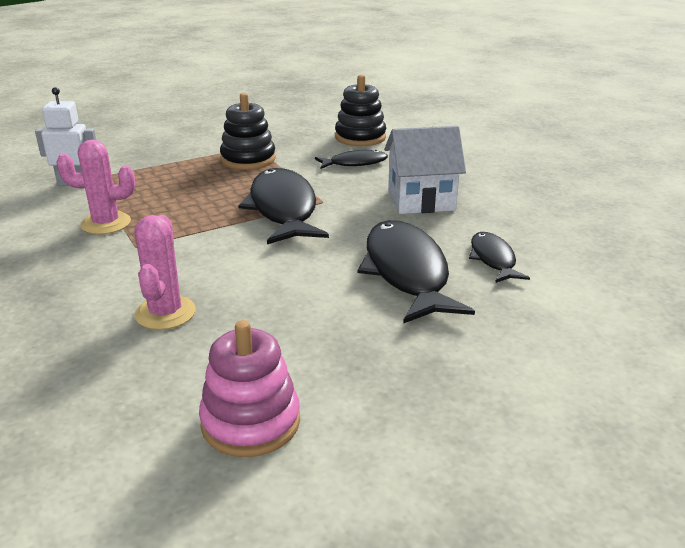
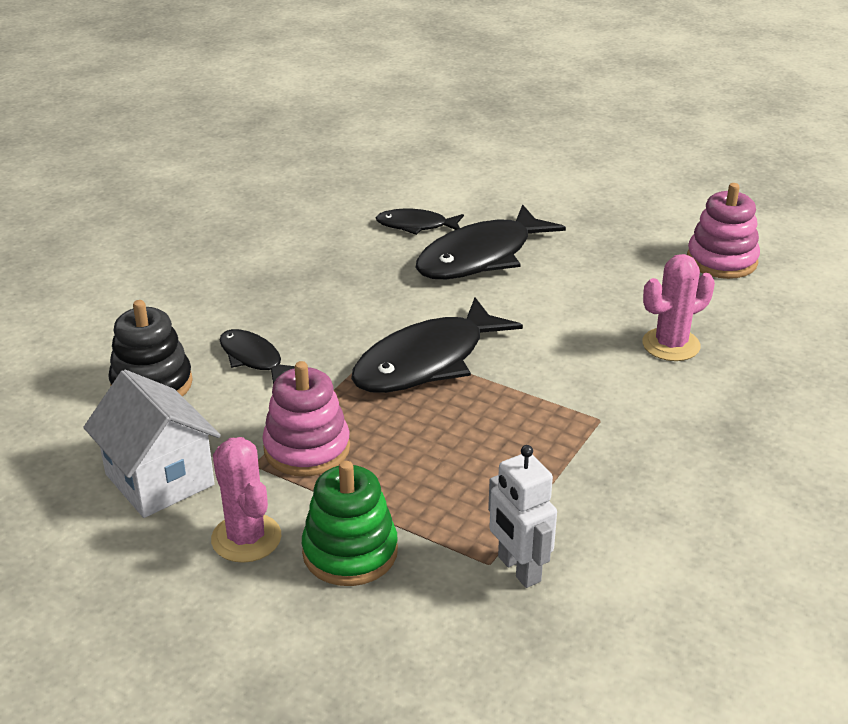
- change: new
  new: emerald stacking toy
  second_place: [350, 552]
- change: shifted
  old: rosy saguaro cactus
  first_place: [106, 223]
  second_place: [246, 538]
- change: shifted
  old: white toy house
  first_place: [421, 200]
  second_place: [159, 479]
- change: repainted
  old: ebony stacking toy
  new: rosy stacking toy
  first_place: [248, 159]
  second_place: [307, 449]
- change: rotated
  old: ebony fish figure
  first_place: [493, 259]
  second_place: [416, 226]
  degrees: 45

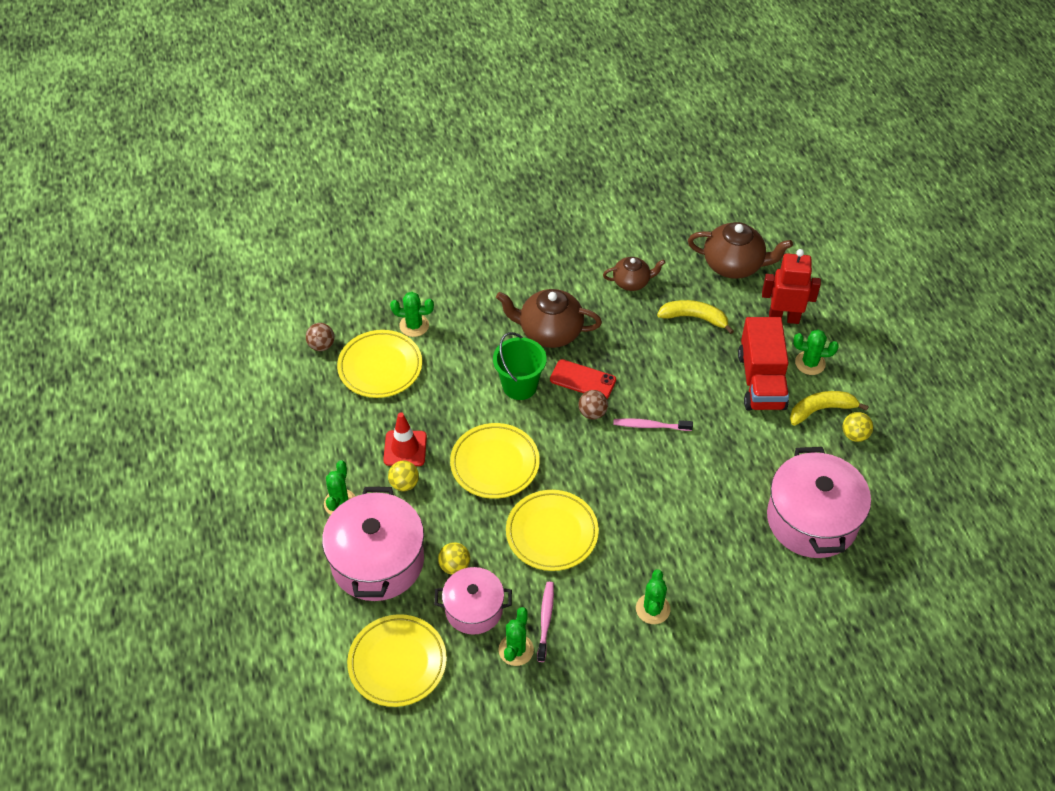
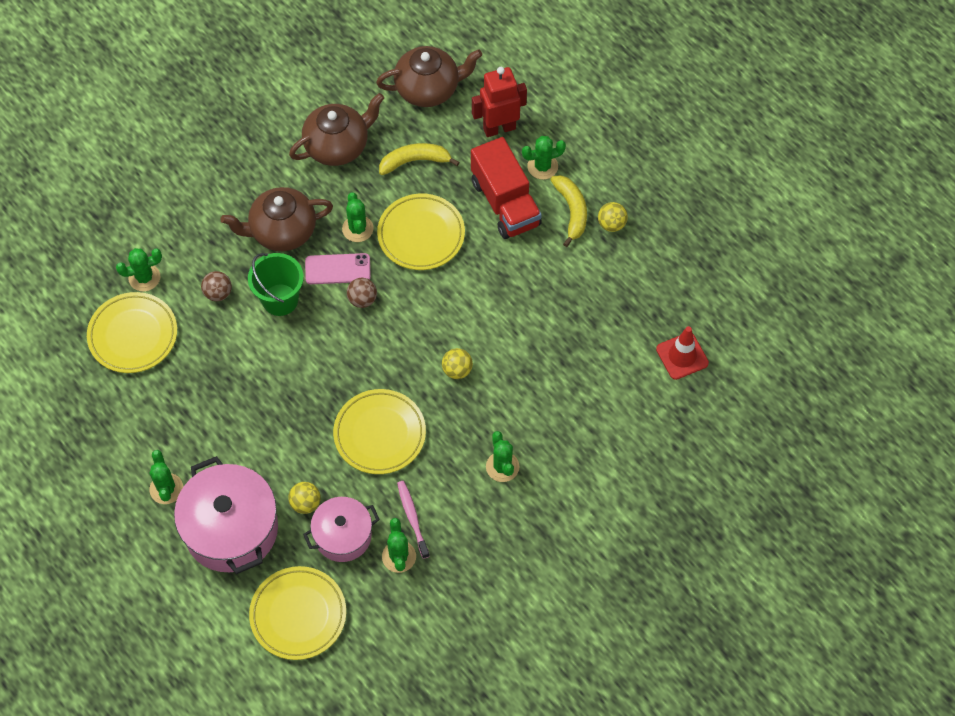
- change: gone
  old: rosy dental brush
  first_place: [650, 426]
- change: gone
  old: rosy stockpot
  first_place: [812, 519]
- change: new
  new: emerald saguaro cactus
  second_place: [357, 229]
- change: shifted
  old: russet play ball
  first_place: [321, 345]
  second_place: [218, 293]
- change: shifted
  old: scarlet traffic cone
  first_place: [405, 448]
  second_place: [682, 356]
- change: shifted
  old: bright yellow play ball
  first_place: [404, 484]
  second_place: [457, 370]
- change: shifted
  old: bright yellow flat dish
  first_place: [495, 464]
  second_place: [421, 235]
- change: repainted
  old: scarlet smartphone
  new: rosy smartphone
  first_place: [583, 380]
  second_place: [337, 269]
- change: rotated
  old: bright yellow toy banana
  first_place: [821, 410]
  second_place: [571, 211]
  degrees: 120
- change: scaled
  old: russet china teapot
  first_place: [632, 282]
  second_place: [338, 146]
  factor: 1.65

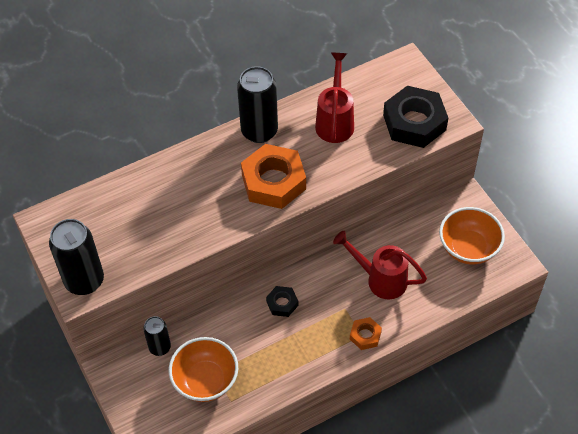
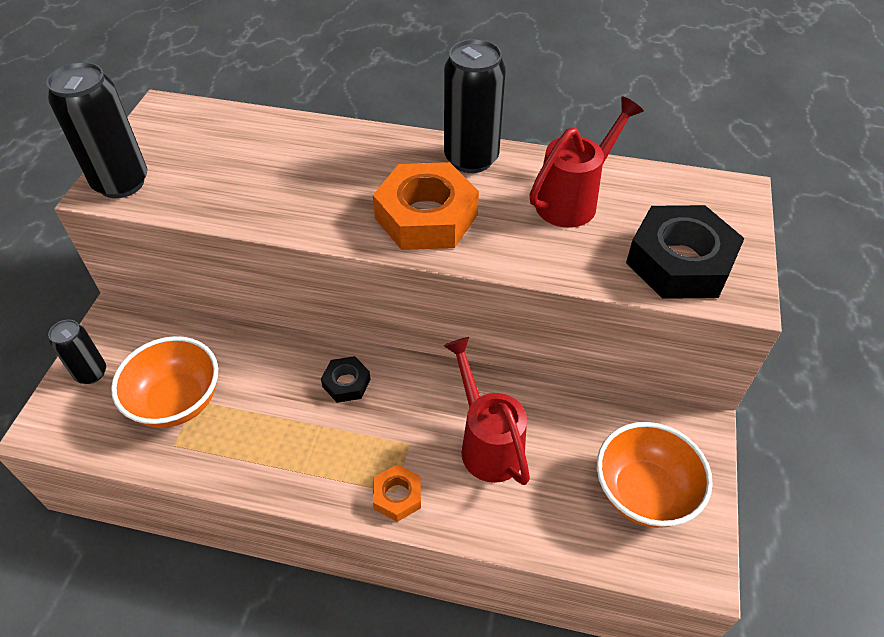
- change: shifted
  old: ebony soda can
  first_place: [160, 347]
  second_place: [91, 373]

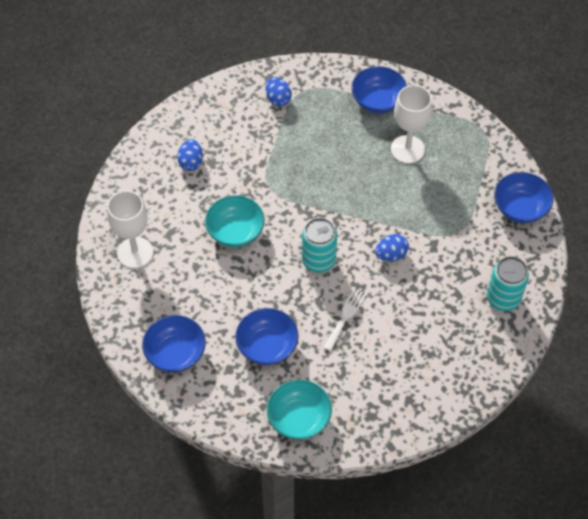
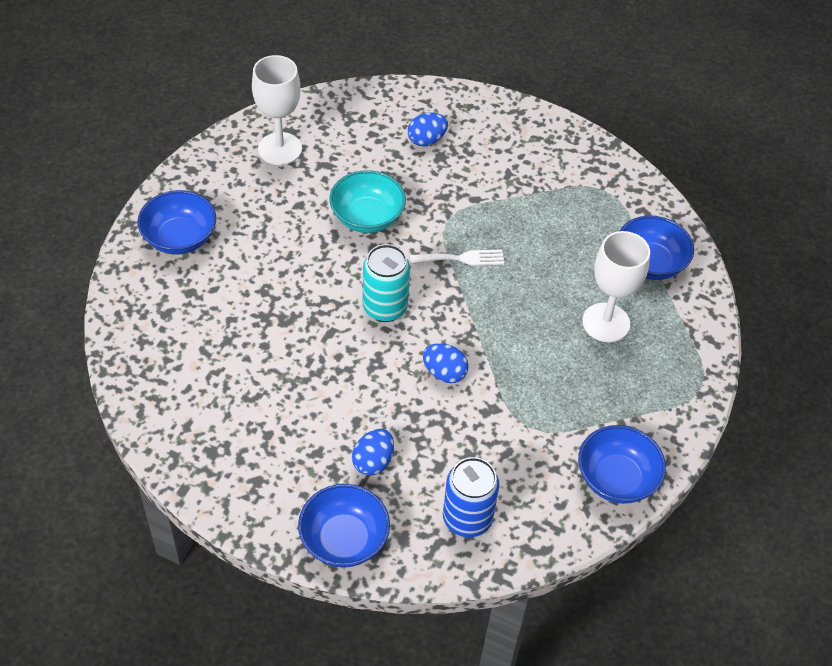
- change: gone
  old: turquoise bowl
  first_place: [299, 419]
- change: shifted
  old: blue bowl
  first_place: [267, 346]
  second_place: [344, 539]
- change: shifted
  old: blue egg shape
  first_place: [278, 99]
  second_place: [373, 461]
- change: shifted
  old: white table fork
  first_place: [345, 317]
  second_place: [462, 258]
- change: repainted
  old: turquoise soda can
  new: blue soda can
  first_place: [503, 299]
  second_place: [467, 518]

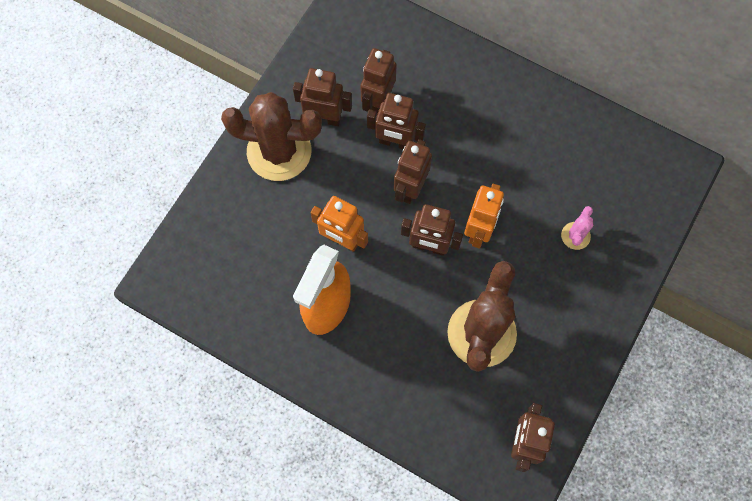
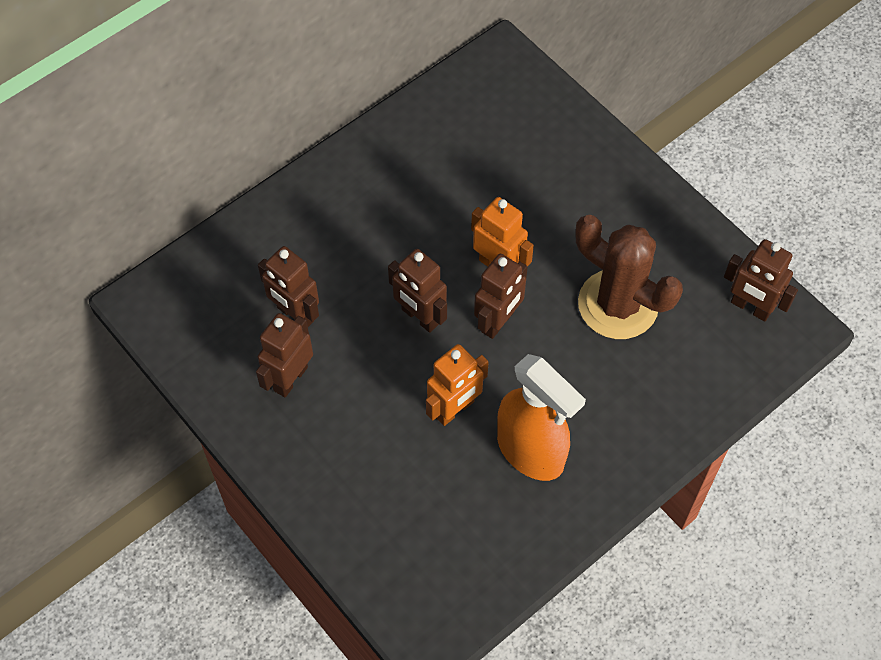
- change: gone
  old: russet saguaro cactus
  first_place: [279, 151]
- change: gone
  old: russet robot figure
  first_place: [395, 142]
- change: gone
  old: rosy saguaro cactus
  first_place: [575, 236]

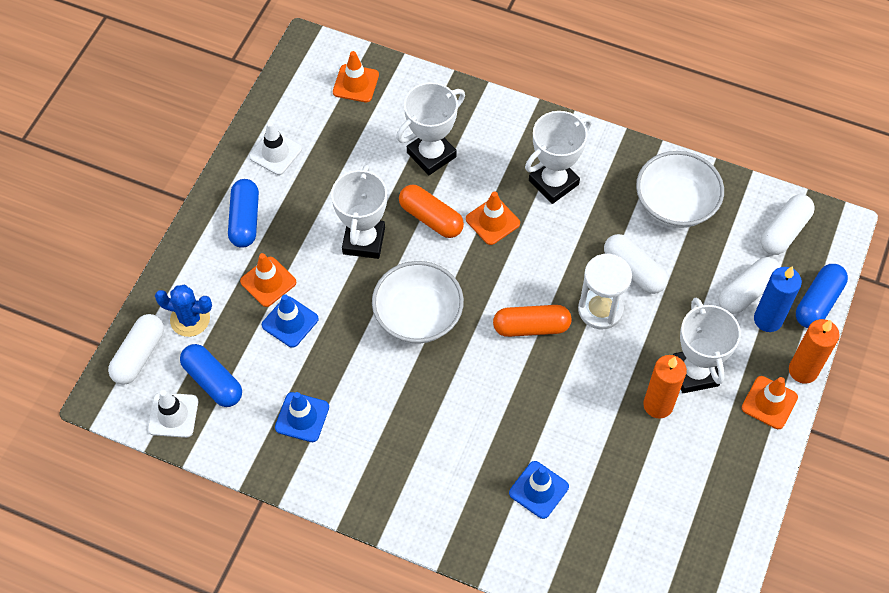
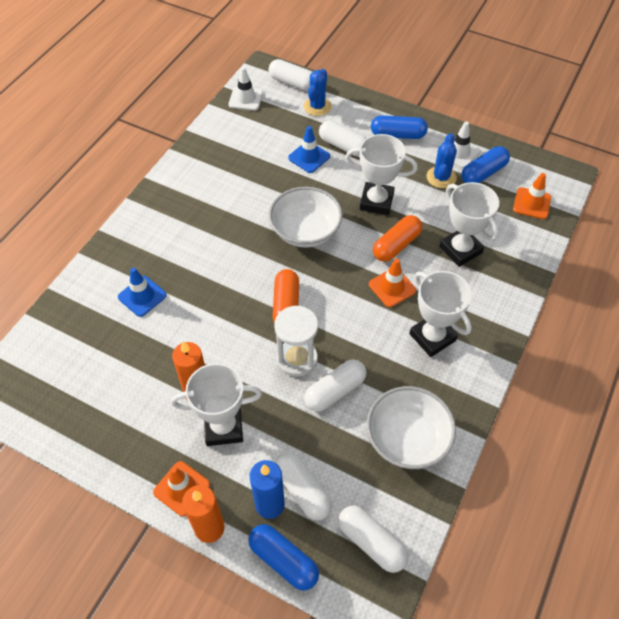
- change: gone
  old: blue traffic cone
  first_place: [302, 417]
- change: new
  new: blue saguaro cactus
  second_place: [441, 177]
- change: shifted
  old: blue pill
  first_place: [213, 381]
  second_place: [483, 173]
- change: swapped
  old: orange traffic cone
  new: white pill
  first_place: [268, 282]
  second_place: [344, 146]

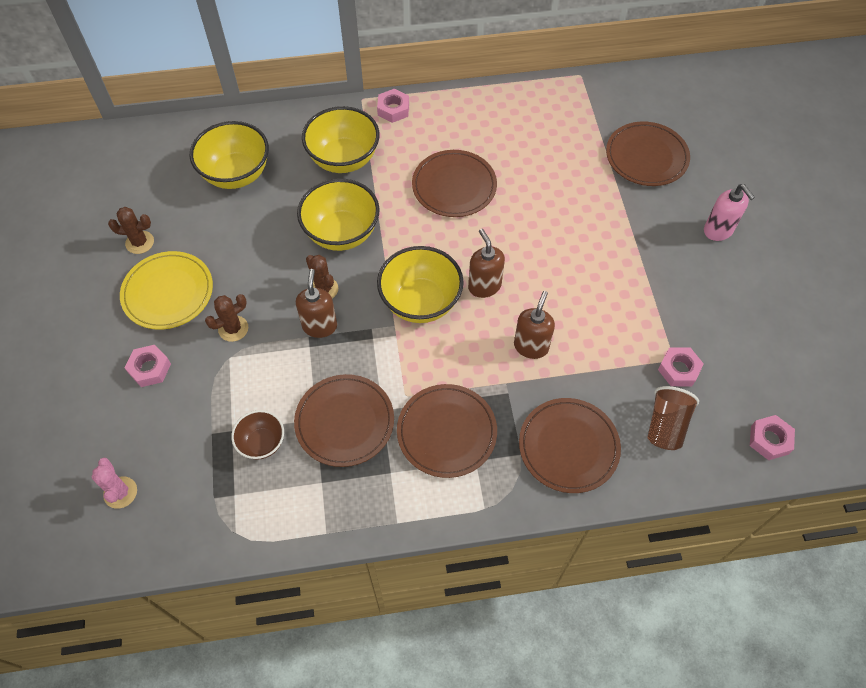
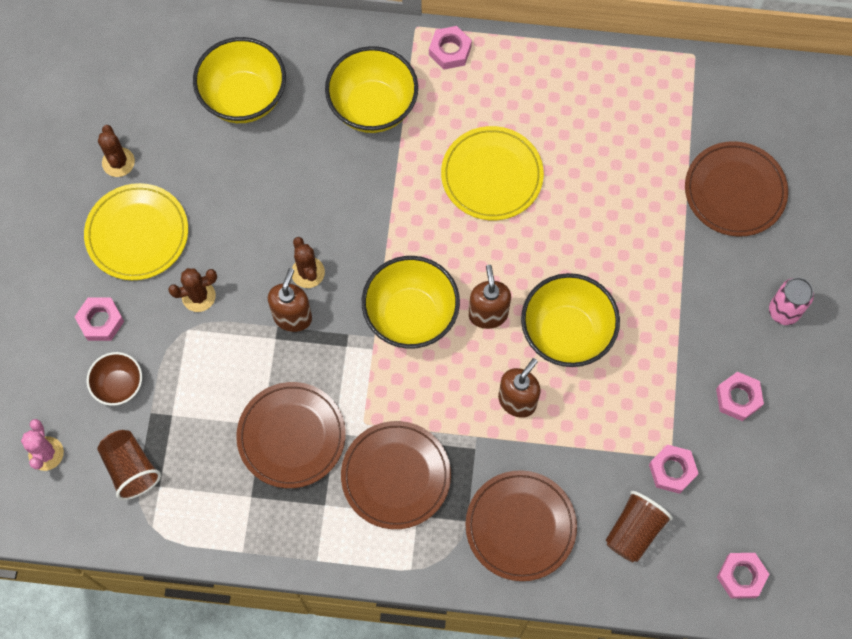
- change: new
  new: russet beaker
  second_place: [131, 468]
- change: new
  new: rosy hex nut
  second_place: [738, 398]
- change: shifted
  old: russet bowl
  first_place: [262, 443]
  second_place: [119, 385]
- change: shifted
  old: bright yellow bowl
  first_place: [342, 233]
  second_place: [566, 333]
- change: swapped
  old: rosy soap pump
  new: rosy soda can
  first_place: [718, 230]
  second_place: [784, 311]
- change: repainted
  old: russet flat dish
  new: bright yellow flat dish
  first_place: [454, 186]
  second_place: [492, 175]
- change: rotated
  old: russet saguaro cactus
  first_place: [140, 242]
  second_place: [118, 162]
  degrees: 60

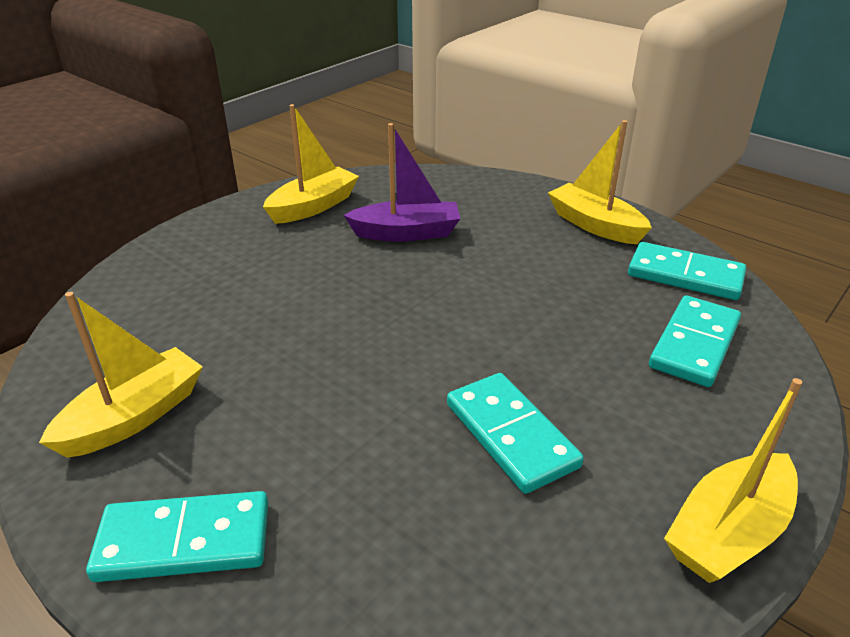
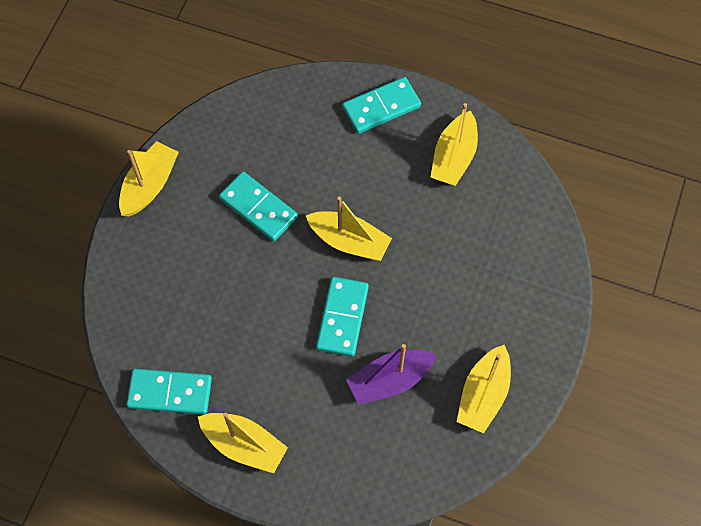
- change: new
  new: bright yellow toy boat
  second_place: [349, 241]
- change: shifted
  old: turquoise domino tile
  first_place: [694, 344]
  second_place: [342, 318]

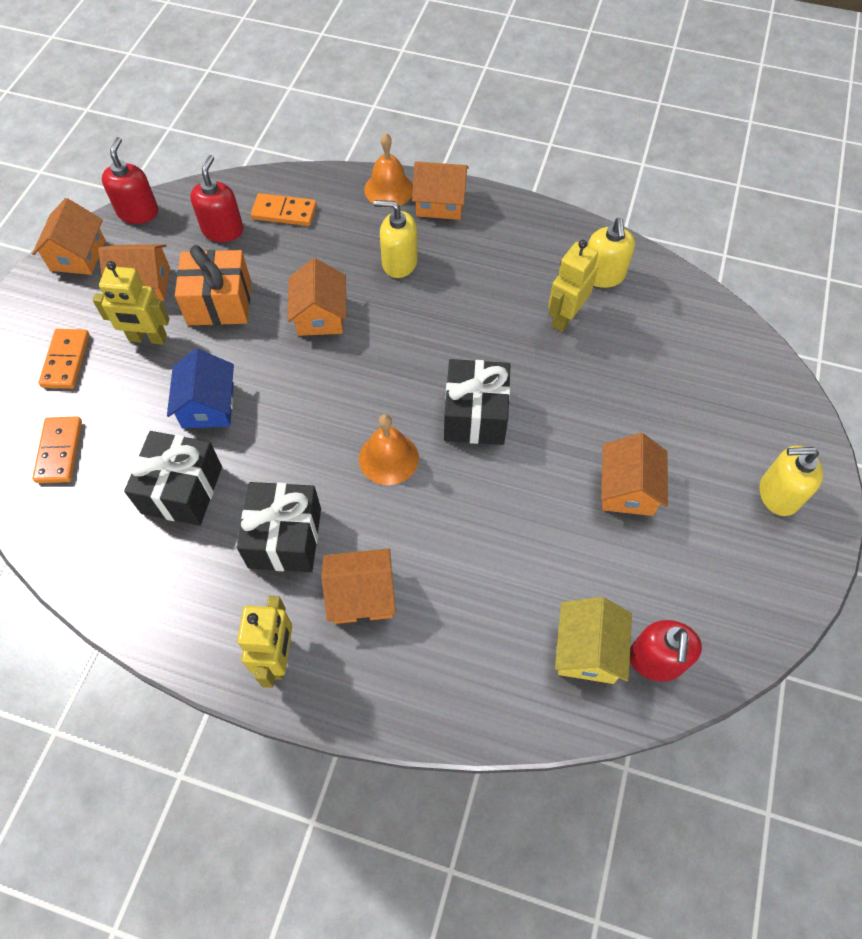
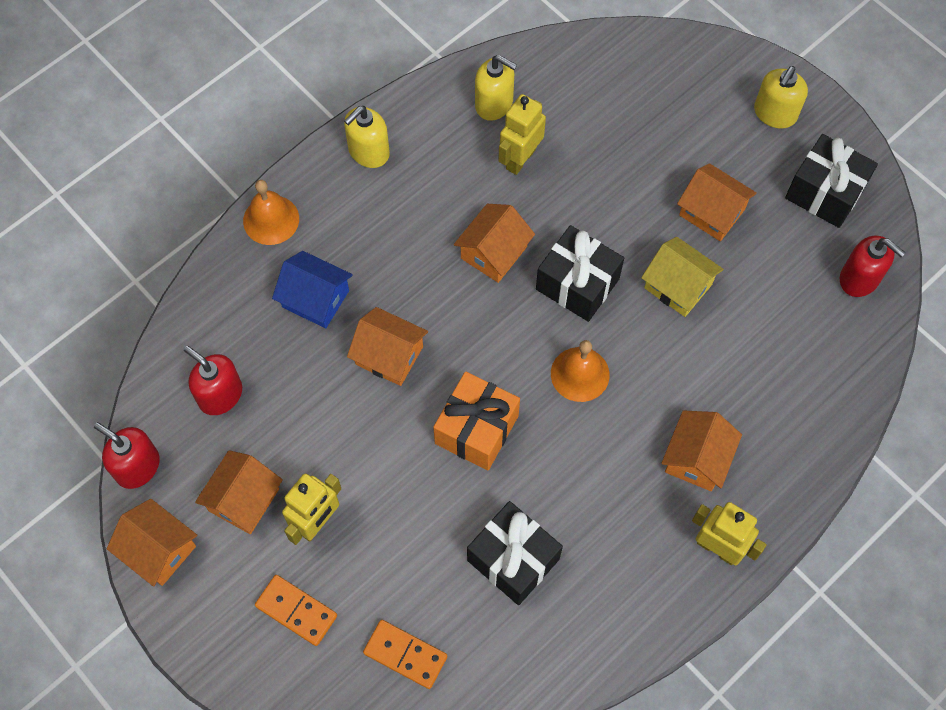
- change: gone
  old: orange domino tile
  first_place: [284, 212]
- change: shifted
  old: blue toy house
  first_place: [208, 405]
  second_place: [315, 299]
- change: shifted
  old: orange present
  first_place: [219, 303]
  second_place: [476, 429]
- change: shifted
  old: ebony present
  first_place: [285, 538]
  second_place: [824, 193]
- change: shifted
  old: bright yellow soap pump
  first_place: [399, 262]
  second_place: [368, 152]
- change: shifted
  old: orange toy house
  first_place: [440, 203]
  second_place: [494, 252]
- change: shifted
  old: bright yellow toy house
  first_place: [588, 650]
  second_place: [678, 286]
- change: rotated
  old: bright yellow robot figure
  first_place: [565, 317]
  second_place: [520, 159]
  degrees: 60

